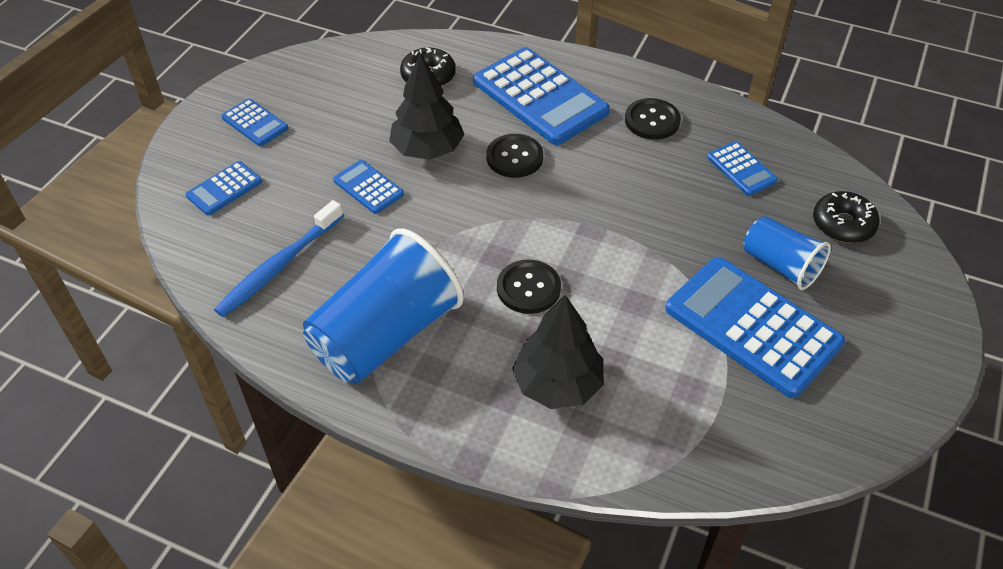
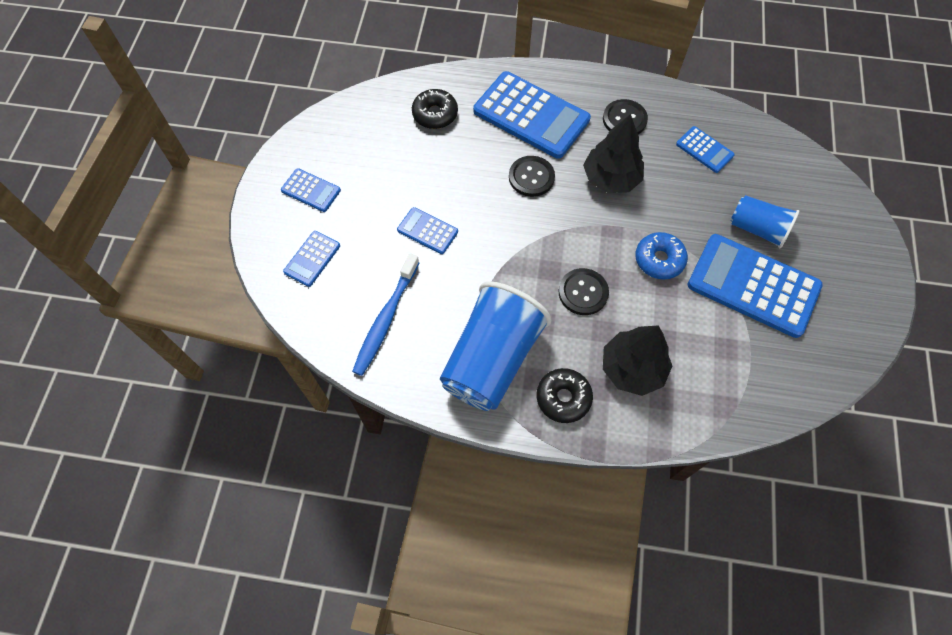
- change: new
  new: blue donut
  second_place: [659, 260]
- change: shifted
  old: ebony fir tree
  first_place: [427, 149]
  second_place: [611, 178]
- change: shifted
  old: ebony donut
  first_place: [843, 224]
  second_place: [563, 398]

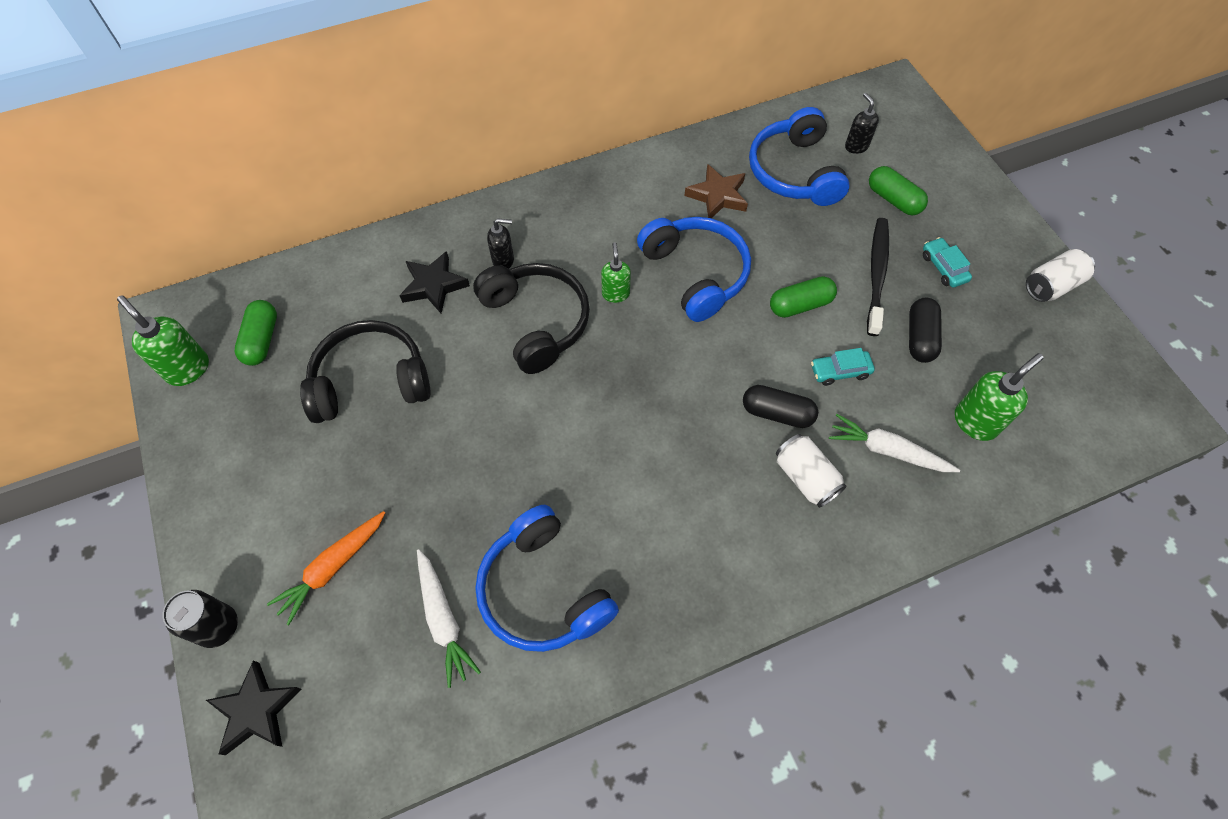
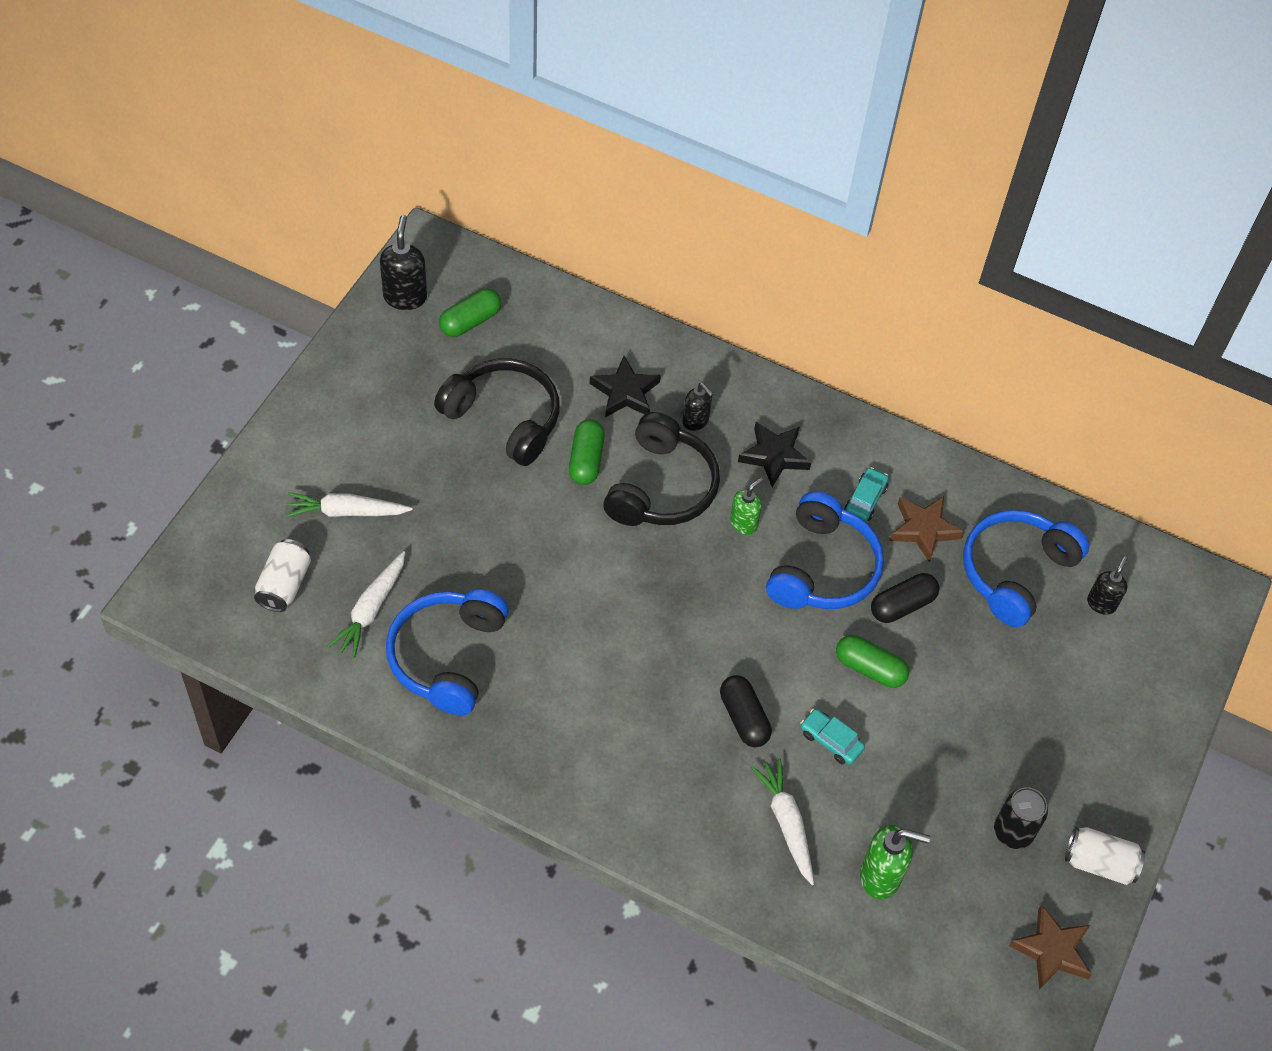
- change: gone
  old: ebony dental brush
  first_place: [877, 274]
- change: new
  new: russet five-pointed star
  second_place: [1052, 950]
- change: shifted
  old: ebony soda can
  first_place: [218, 627]
  second_place: [1013, 832]
- change: shifted
  old: ebony five-pointed star
  first_place: [256, 710]
  second_place: [774, 456]
- change: shifted
  old: white soda can
  first_place: [805, 477]
  second_place: [284, 585]
- change: shifted
  old: emerald pill
  first_place: [893, 200]
  second_place: [586, 460]
- change: shifted
  old: ebony pill
  first_place: [919, 337]
  second_place: [902, 605]
- change: shifted
  old: turquoise automobile
  first_place: [943, 267]
  second_place: [865, 500]
- change: repainted
  old: emerald soap pump
  new: ebony soap pump
  first_place: [188, 369]
  second_place: [405, 297]
- change: repainted
  old: orange carrot
  new: white carrot
  first_place: [332, 568]
  second_place: [346, 512]

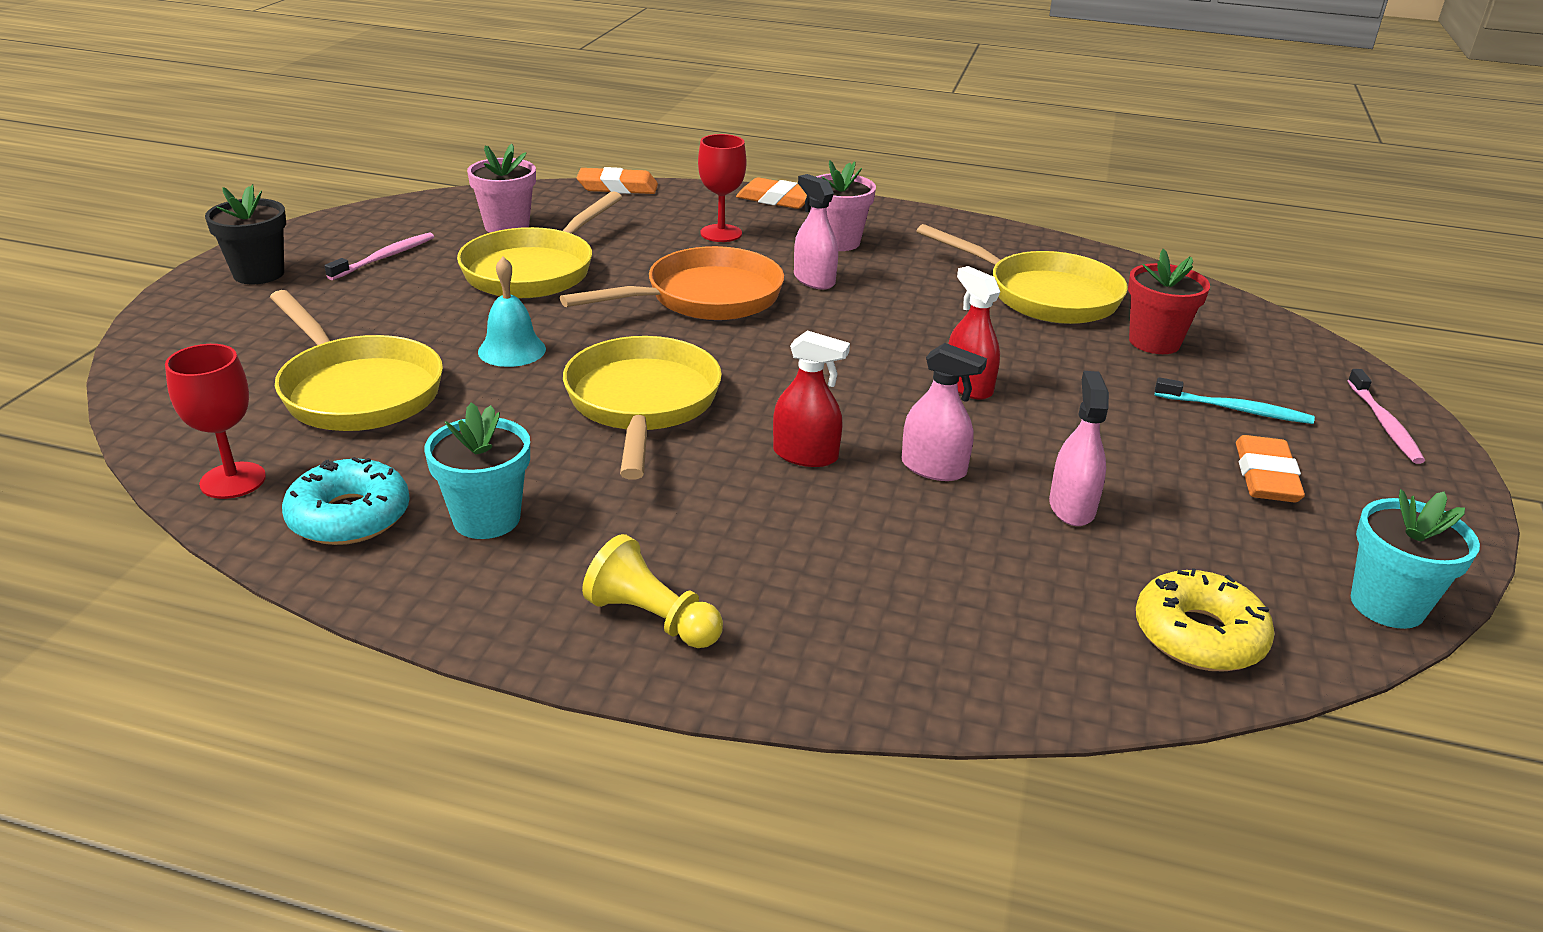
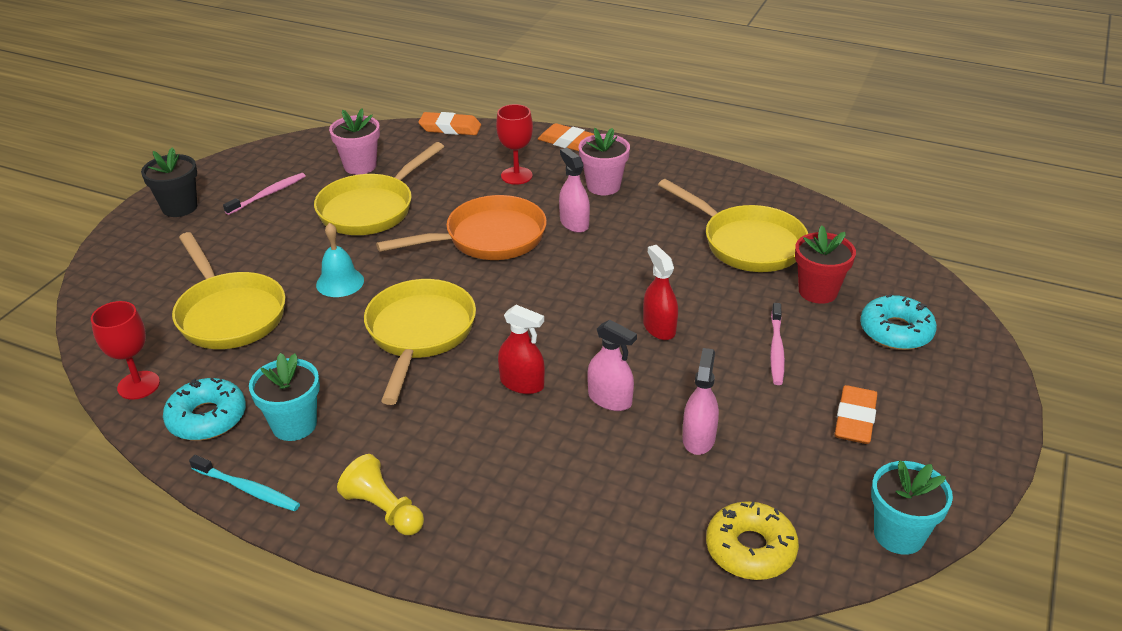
- change: new
  new: turquoise donut
  second_place: [896, 331]
- change: shifted
  old: turquoise dental brush
  first_place: [1235, 410]
  second_place: [247, 489]
- change: shifted
  old: rosy dental brush
  first_place: [1384, 424]
  second_place: [776, 349]

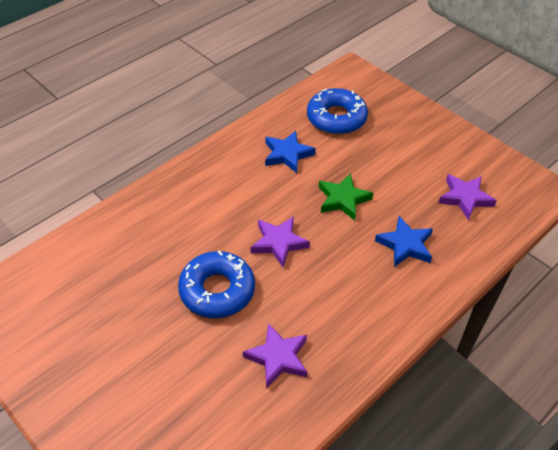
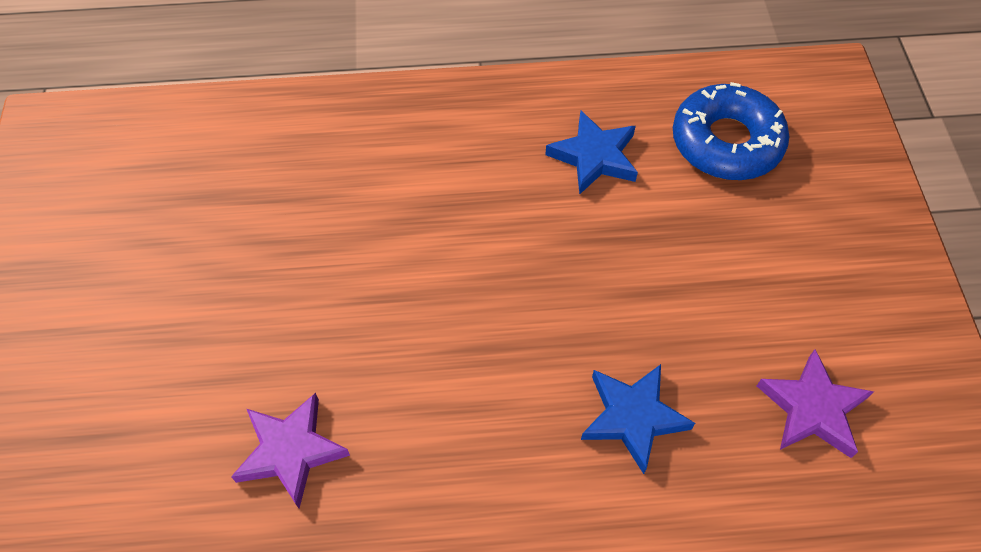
- change: gone
  old: blue donut
  first_place: [217, 290]
- change: gone
  old: royal purple five-pointed star
  first_place: [279, 243]
- change: gone
  old: emerald five-pointed star
  first_place: [343, 199]

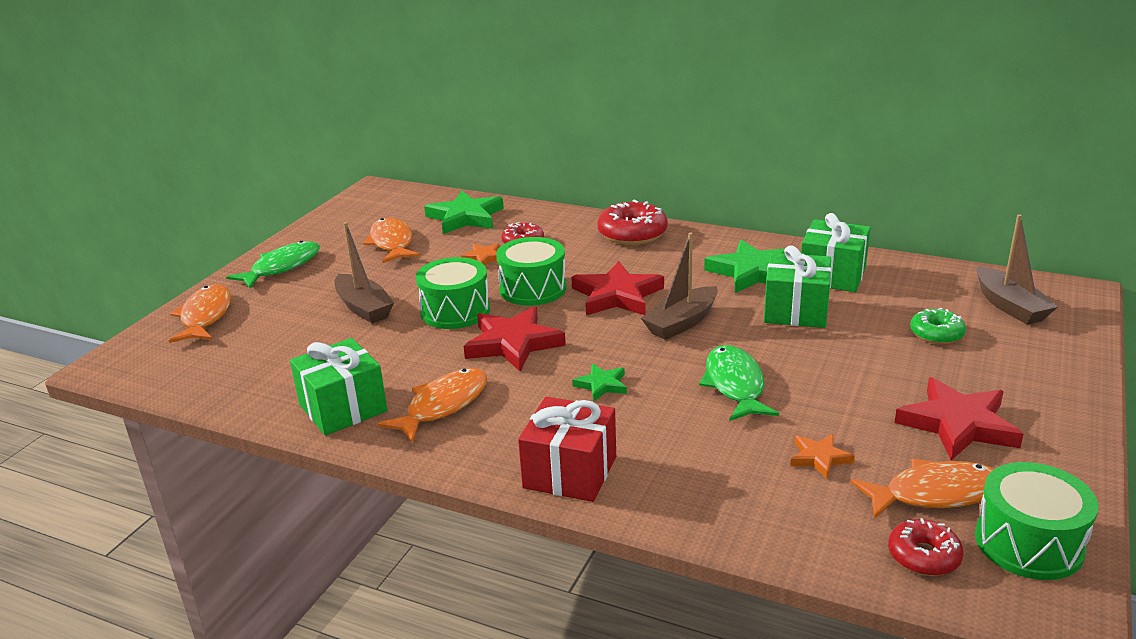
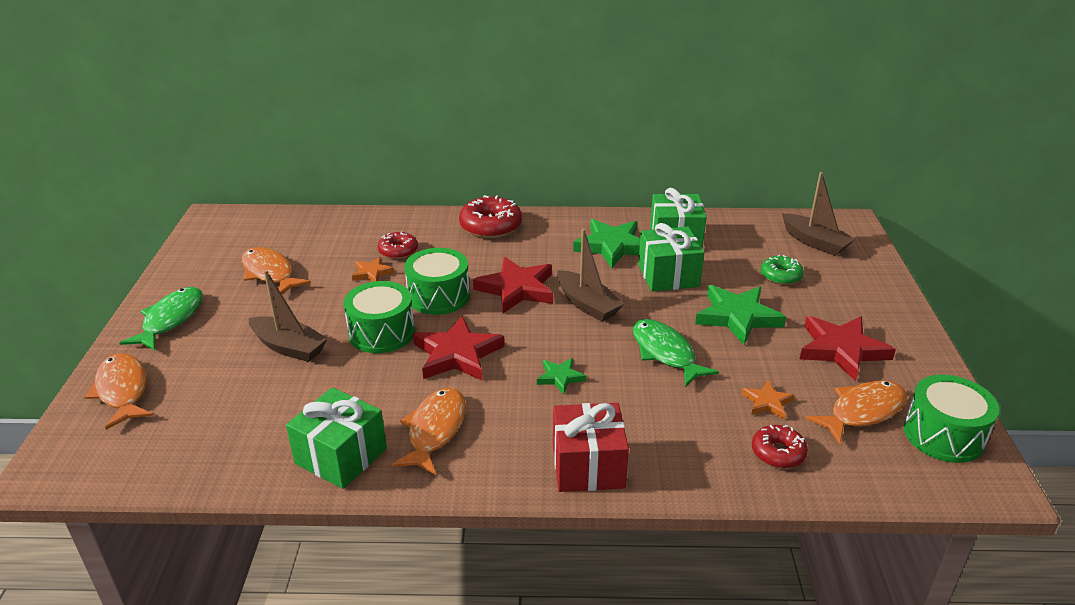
- change: shifted
  old: emerald five-pointed star
  first_place: [465, 217]
  second_place: [737, 317]
- change: shifted
  old: scarlet donut
  first_place: [923, 556]
  second_place: [778, 453]
- change: rotated
  old: russet toy boat
  first_place: [681, 323]
  second_place: [587, 304]
  degrees: -60

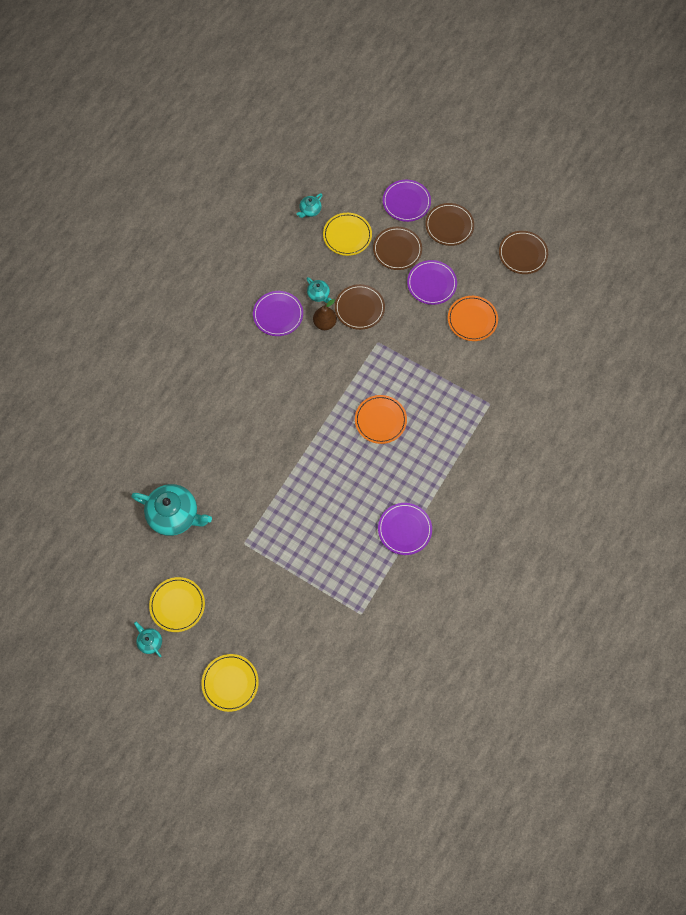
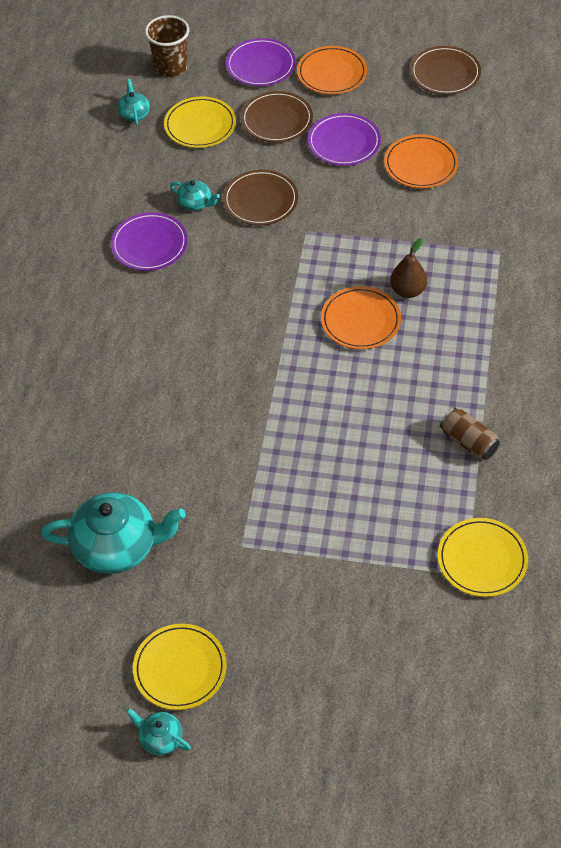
- change: new
  new: russet beaker
  second_place: [171, 67]
- change: shifted
  old: bright yellow flat dish
  first_place: [230, 683]
  second_place: [482, 559]
- change: shifted
  old: russet pear
  first_place: [325, 323]
  second_place: [408, 290]
- change: swapped
  old: royal purple flat dish
  new: russet soda can
  first_place: [404, 529]
  second_place: [468, 442]
- change: repainted
  old: russet flat dish
  new: orange flat dish
  first_place: [449, 226]
  second_place: [332, 73]
- change: rotated
  old: turquoise china teapot
  first_place: [310, 210]
  second_place: [134, 114]
  degrees: 150

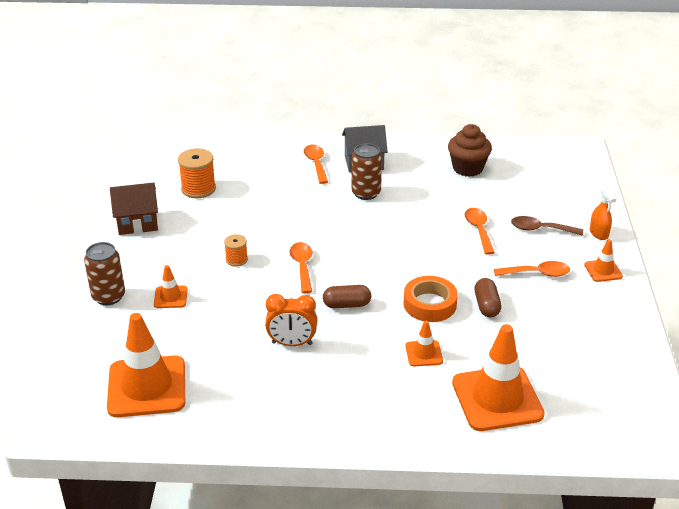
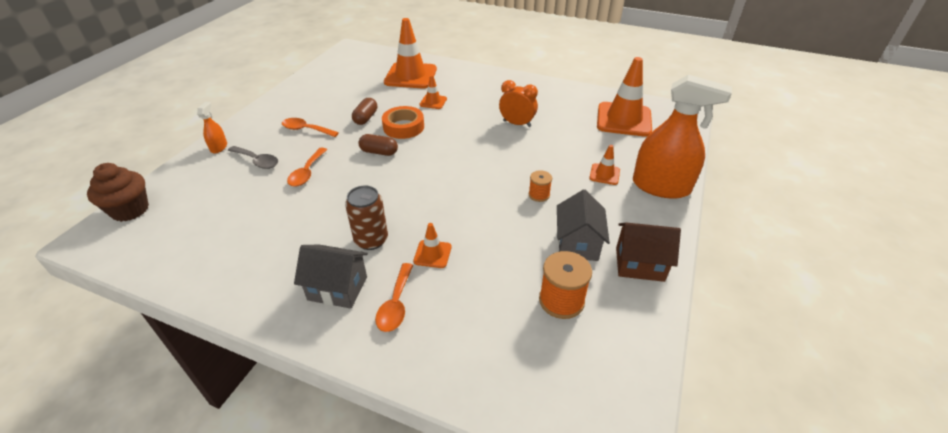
- change: gone
  old: orange teaspoon
  first_place: [302, 266]
- change: new
  new: grey toy house
  second_place: [577, 244]
- change: shifted
  old: russet pill
  first_place: [346, 304]
  second_place: [379, 152]
- change: shifted
  old: russet cupcake
  first_place: [467, 168]
  second_place: [130, 210]
- change: shifted
  old: orange traffic cone
  first_place: [603, 270]
  second_place: [432, 254]
- change: swapped
  old: russet soda can
  new: orange spray cleaner
  first_place: [108, 296]
  second_place: [661, 186]
- change: repainted
  old: russet teaspoon
  new: grey teaspoon
  first_place: [540, 229]
  second_place: [257, 161]

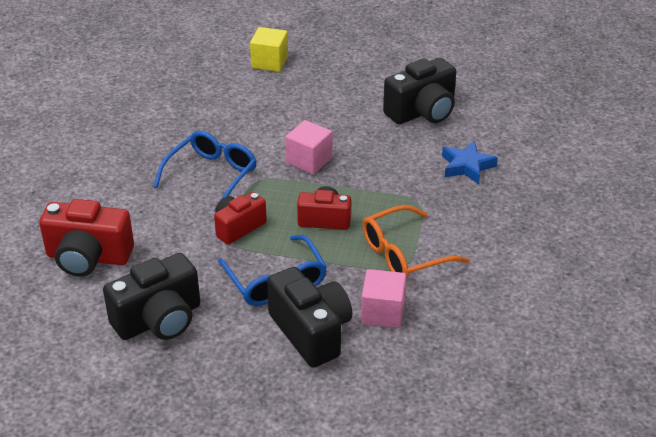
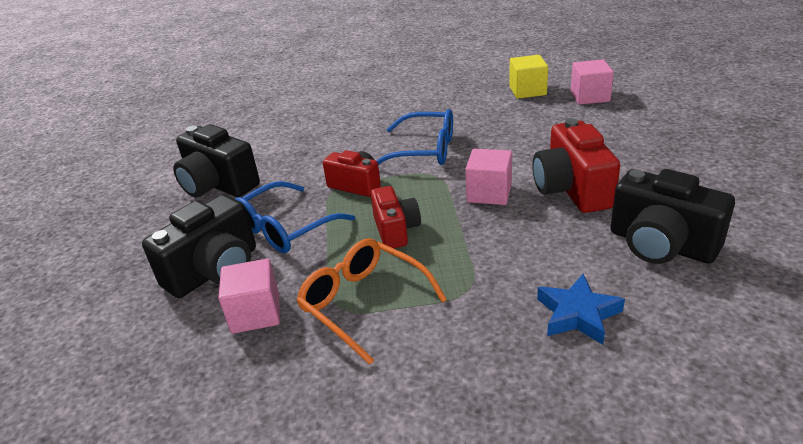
- change: new
  new: rosy solid cube
  second_place: [590, 96]
- change: shifted
  old: scarlet camera
  first_place: [88, 257]
  second_place: [572, 189]
- change: shifted
  old: bright yellow solid cube
  first_place: [269, 62]
  second_place: [527, 91]

